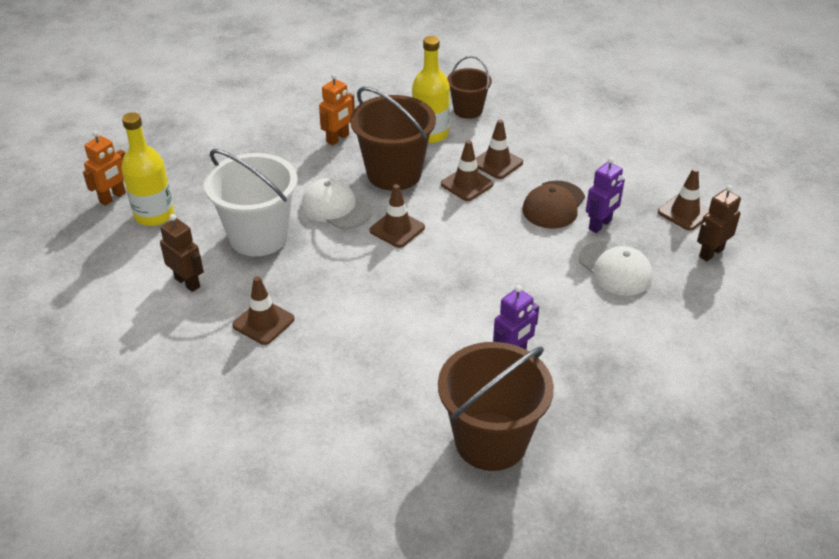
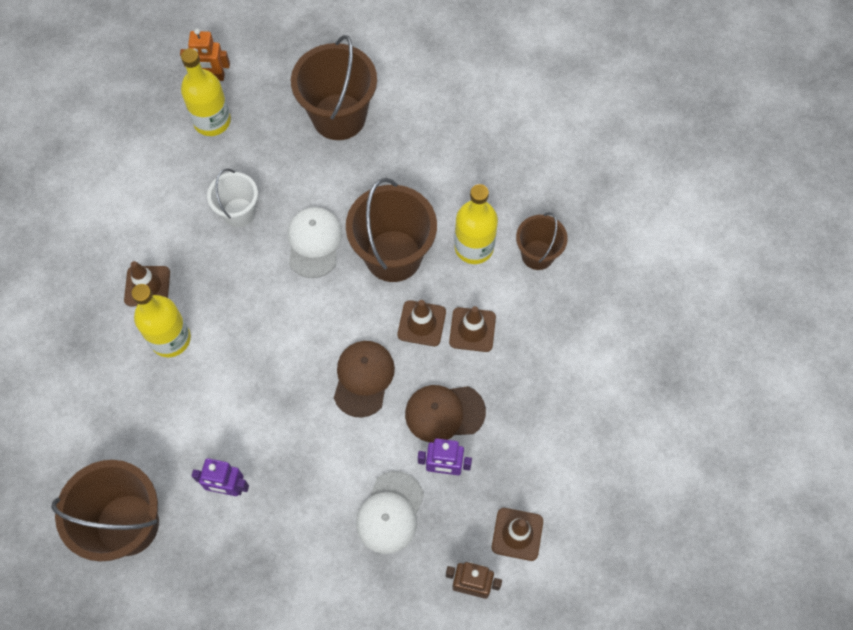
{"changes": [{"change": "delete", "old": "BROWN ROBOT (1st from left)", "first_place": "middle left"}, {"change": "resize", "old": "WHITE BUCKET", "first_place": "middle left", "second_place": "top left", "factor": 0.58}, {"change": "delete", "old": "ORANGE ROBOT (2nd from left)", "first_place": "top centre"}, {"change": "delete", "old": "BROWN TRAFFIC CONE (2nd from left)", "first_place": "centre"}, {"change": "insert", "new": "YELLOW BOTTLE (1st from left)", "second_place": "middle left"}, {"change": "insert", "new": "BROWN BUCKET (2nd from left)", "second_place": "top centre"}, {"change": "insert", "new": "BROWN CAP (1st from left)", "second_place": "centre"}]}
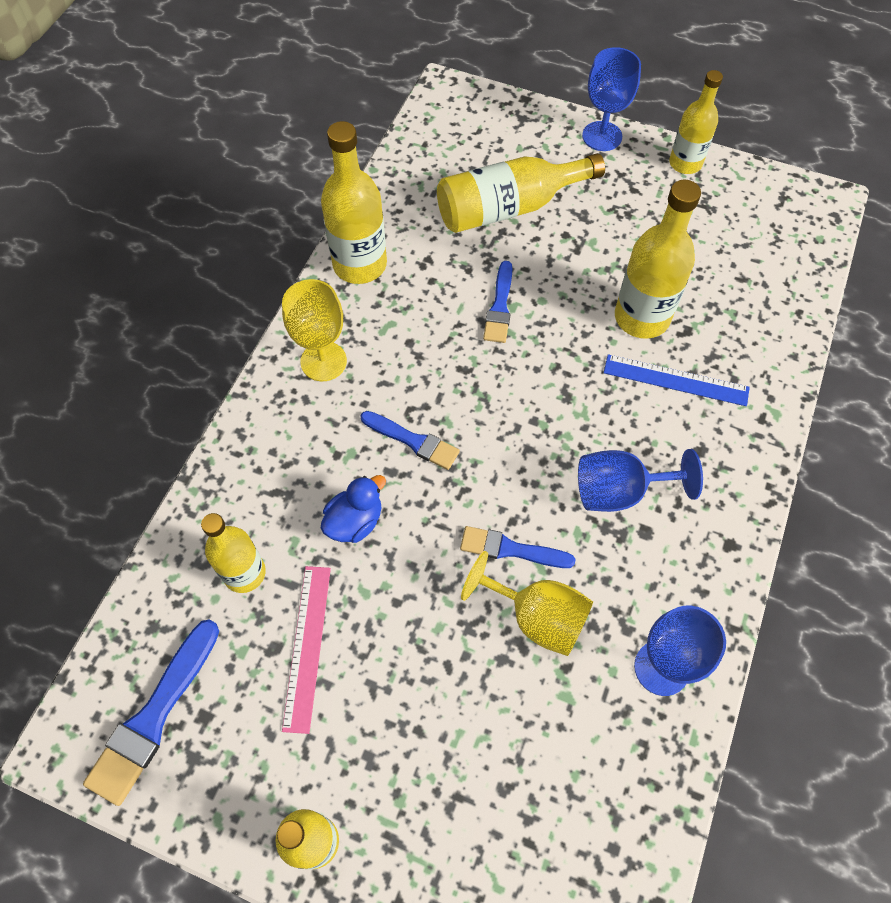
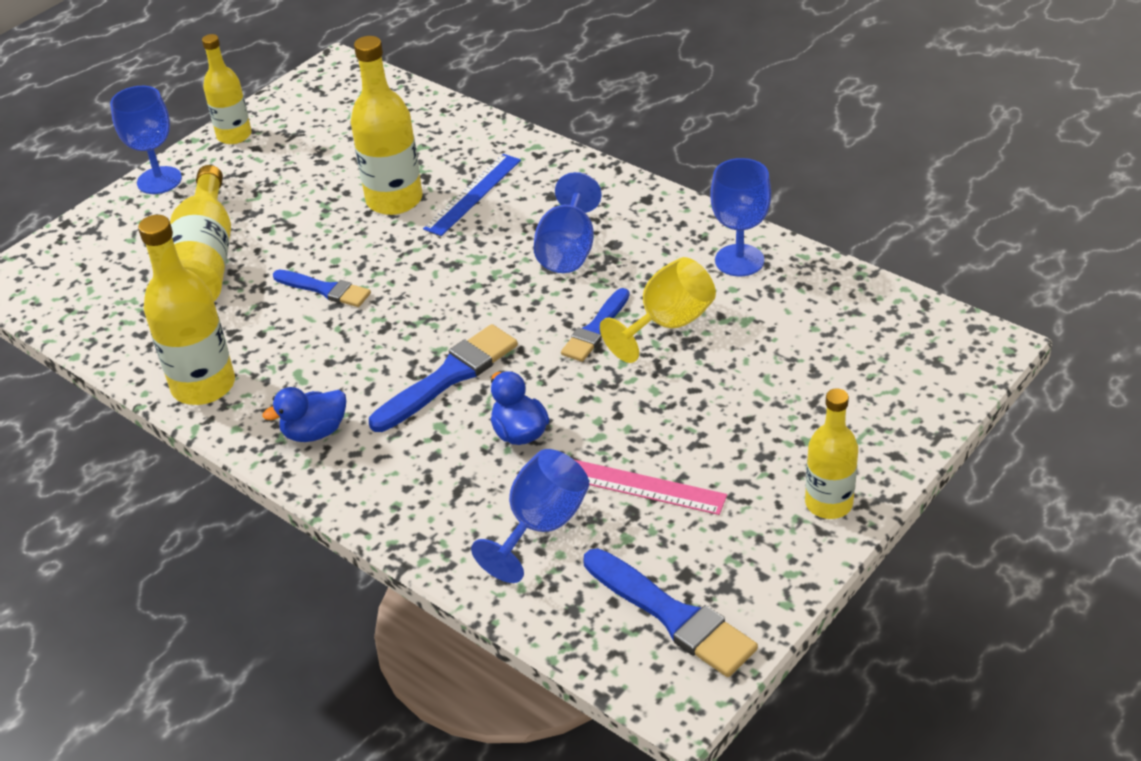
{"changes": [{"change": "replace", "old": "YELLOW BOTTLE (1st from left)", "new": "BLUE GOBLET (2nd from left)", "first_place": "middle left", "second_place": "bottom centre"}, {"change": "replace", "old": "YELLOW GOBLET (1st from left)", "new": "BLUE DUCK (1st from left)", "first_place": "centre", "second_place": "middle left"}, {"change": "resize", "old": "BLUE BRUSH (2nd from left)", "first_place": "centre", "second_place": "centre", "factor": 1.53}]}
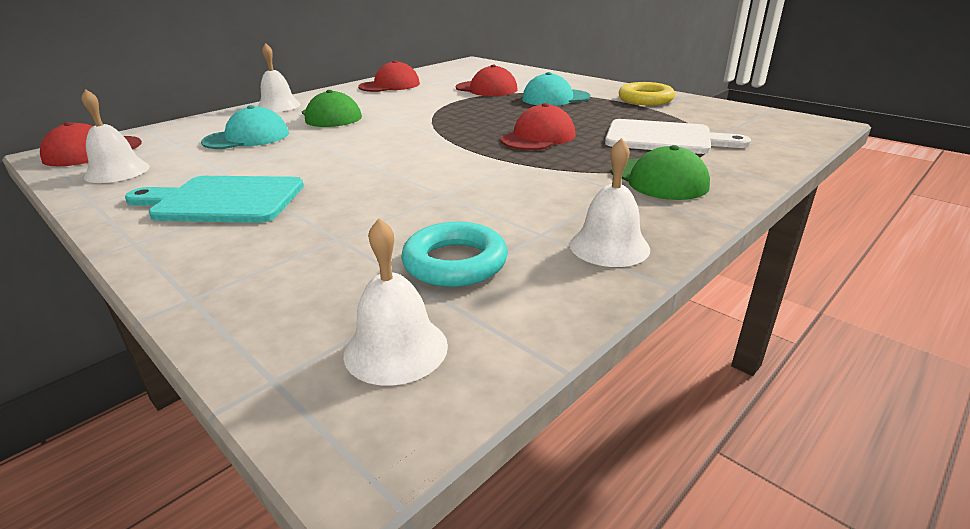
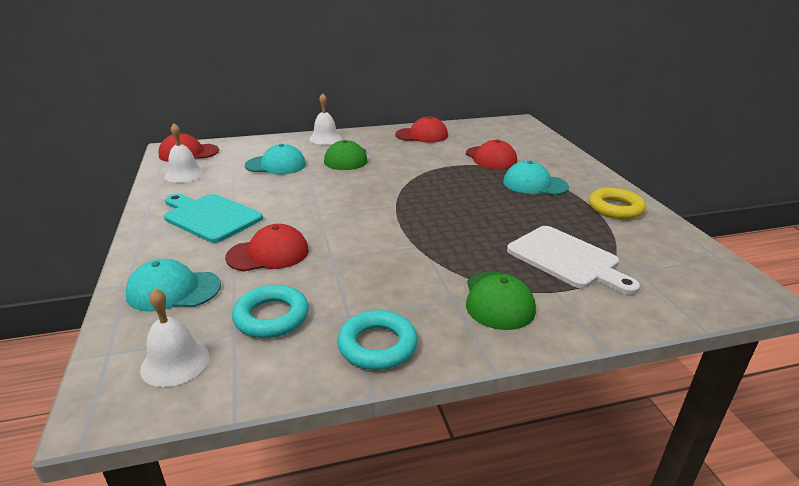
{"changes": [{"change": "move", "old": "RED CAP (4th from left in the first image)", "new": "RED CAP (2nd from left)", "first_place": "top centre", "second_place": "centre"}, {"change": "replace", "old": "WHITE BELL (4th from left)", "new": "TURQUOISE RING (2nd from left)", "first_place": "centre", "second_place": "bottom centre"}, {"change": "insert", "new": "TURQUOISE CAP (1st from left)", "second_place": "middle left"}]}
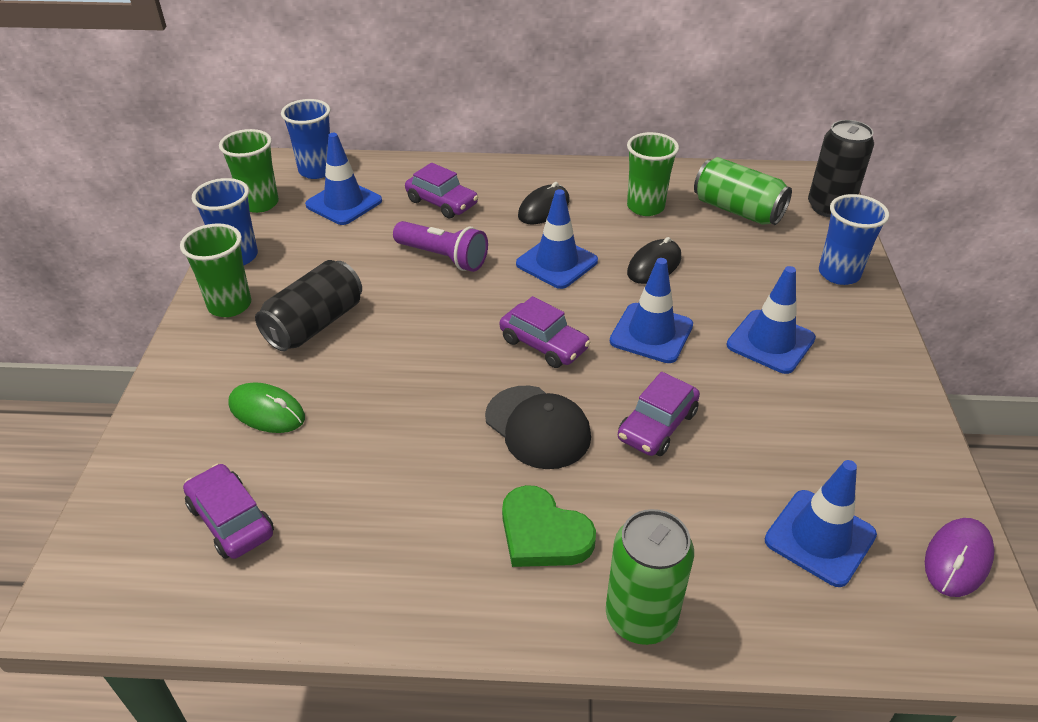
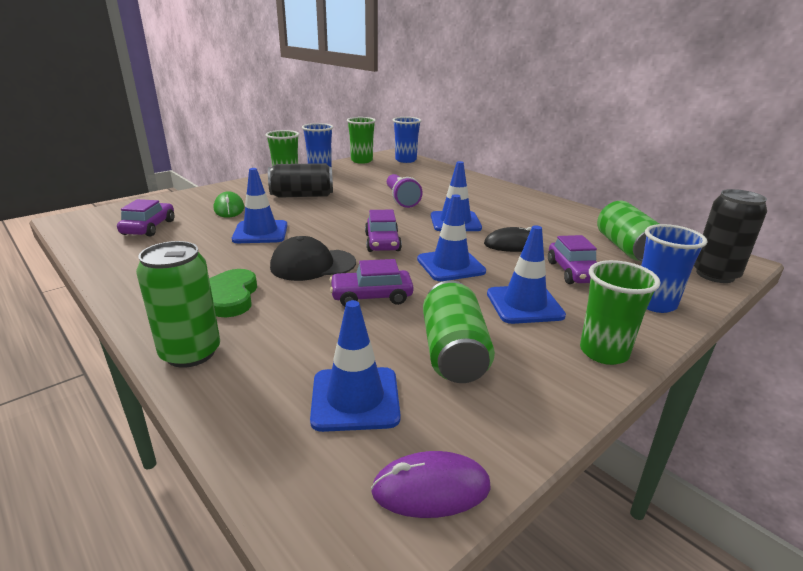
{"changes": [{"change": "move", "old": "BLUE TRAFFIC CONE (1st from left)", "first_place": "top left", "second_place": "middle left"}, {"change": "move", "old": "PURPLE CAR (2nd from left in the first image)", "new": "PURPLE CAR (4th from left)", "first_place": "top centre", "second_place": "middle right"}, {"change": "rotate", "old": "BLACK CAP", "first_place": "centre", "second_place": "centre", "degrees": 75}, {"change": "delete", "old": "BLACK MOUSE (1st from left)", "first_place": "top centre"}, {"change": "move", "old": "GREEN CUP (3rd from left)", "first_place": "top centre", "second_place": "middle right"}, {"change": "insert", "new": "GREEN CAN (2nd from left)", "second_place": "centre"}]}
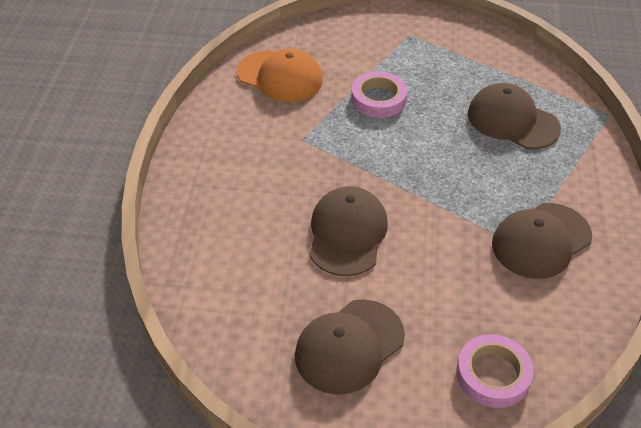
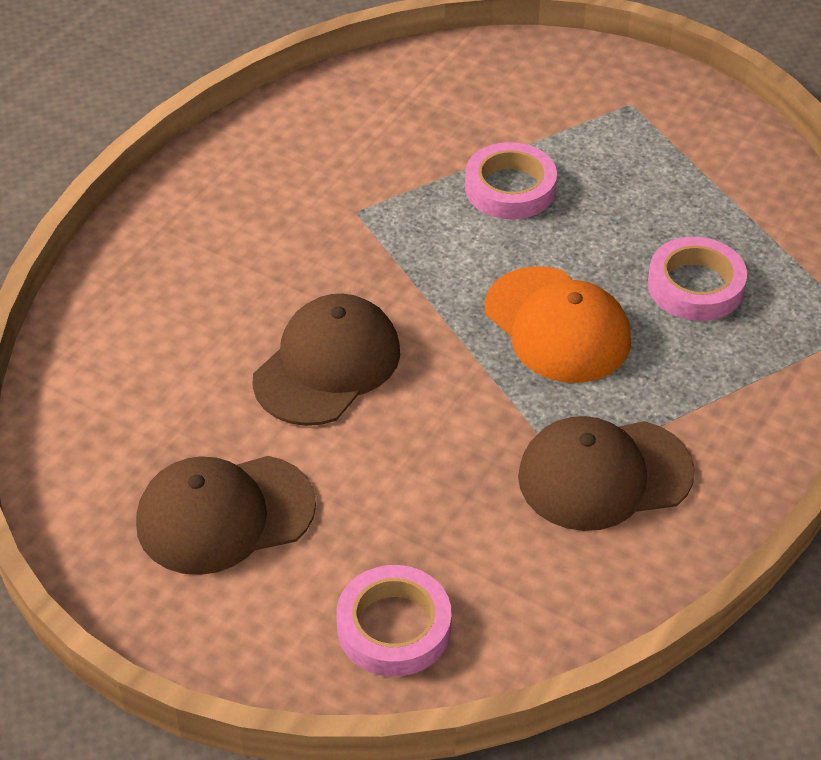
{"changes": [{"change": "move", "old": "ORANGE CAP", "first_place": "top centre", "second_place": "middle right"}, {"change": "replace", "old": "BROWN CAP (3rd from left)", "new": "PINK TAPE (3rd from left)", "first_place": "top right", "second_place": "middle right"}]}
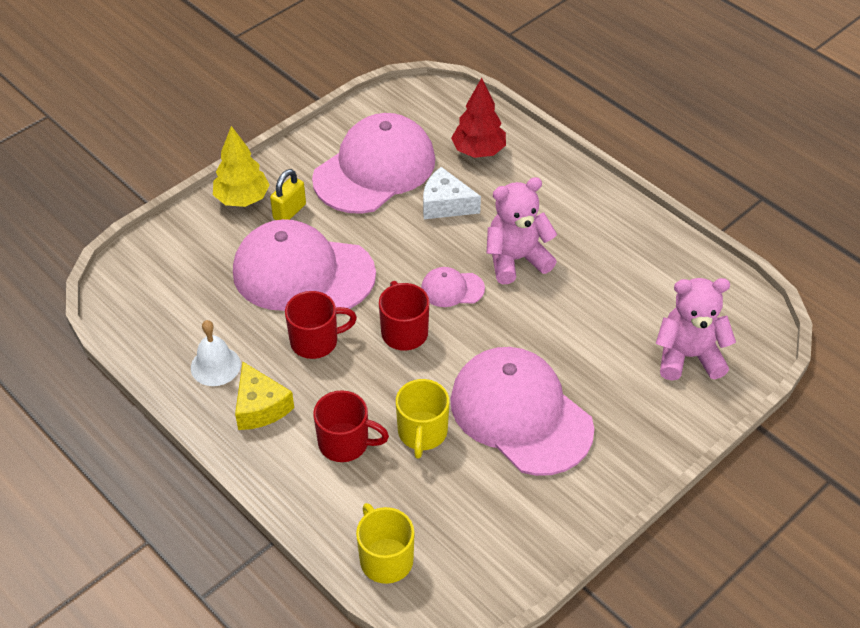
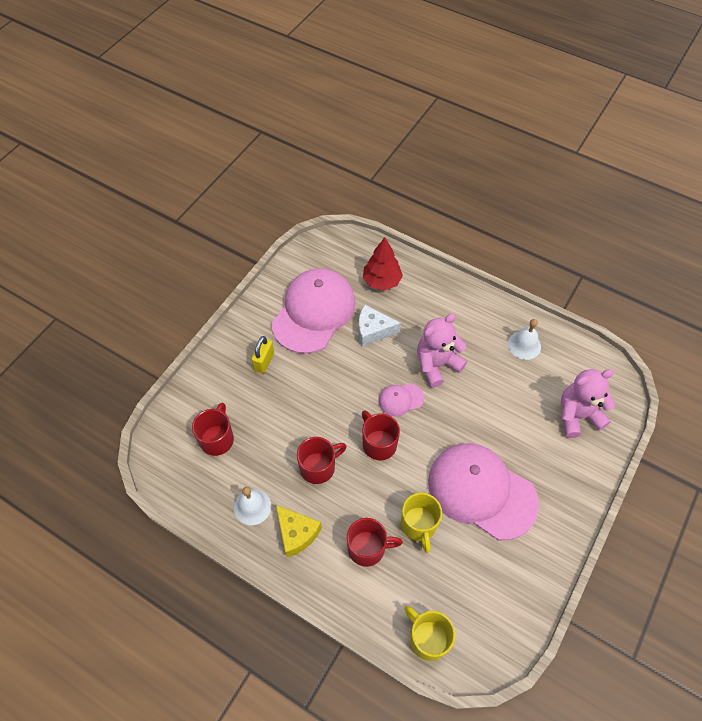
{"changes": [{"change": "delete", "old": "YELLOW TREE", "first_place": "top left"}, {"change": "delete", "old": "PINK CAP (1st from left)", "first_place": "centre"}, {"change": "insert", "new": "RED MUG (1st from left)", "second_place": "middle left"}, {"change": "insert", "new": "WHITE BELL (2nd from left)", "second_place": "middle right"}]}
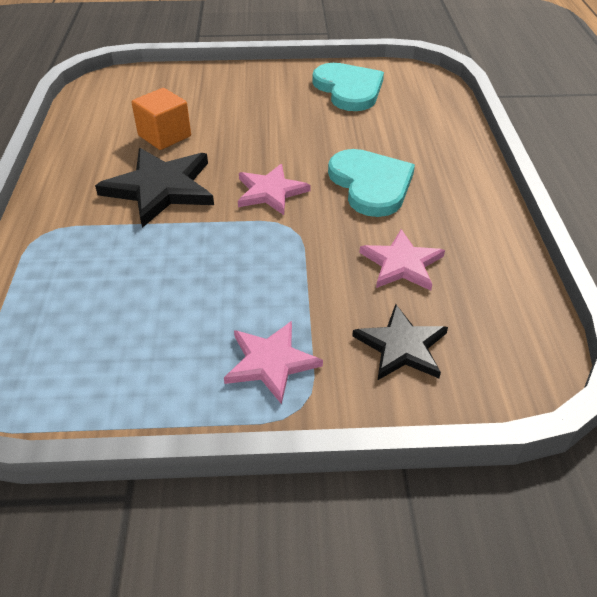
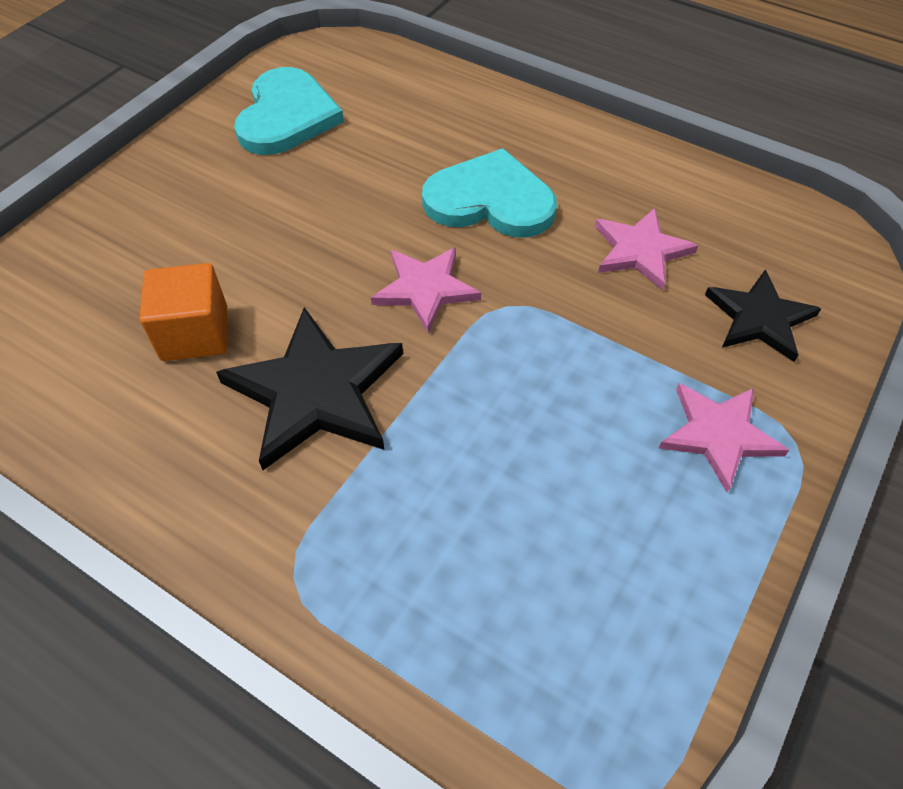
{"changes": [{"change": "rotate", "old": "TURQUOISE HEART (1st from left)", "first_place": "top centre", "second_place": "top left", "degrees": 90}]}
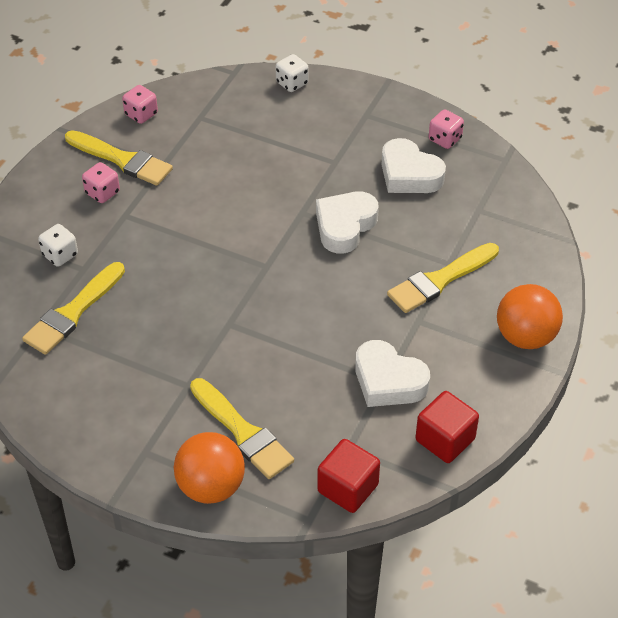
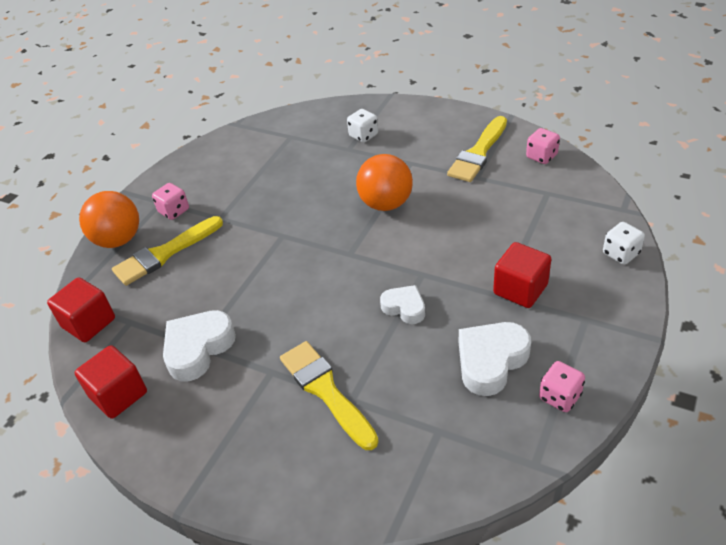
{"changes": [{"change": "delete", "old": "YELLOW BRUSH (1st from left)", "first_place": "middle left"}, {"change": "move", "old": "PINK DICE (1st from left)", "first_place": "top left", "second_place": "middle left"}, {"change": "resize", "old": "WHITE HEART (1st from left in the first image)", "first_place": "centre", "second_place": "centre", "factor": 0.62}, {"change": "move", "old": "ORANGE BALL (2nd from left)", "first_place": "middle right", "second_place": "centre"}, {"change": "insert", "new": "RED CUBE (3rd from left)", "second_place": "middle right"}]}
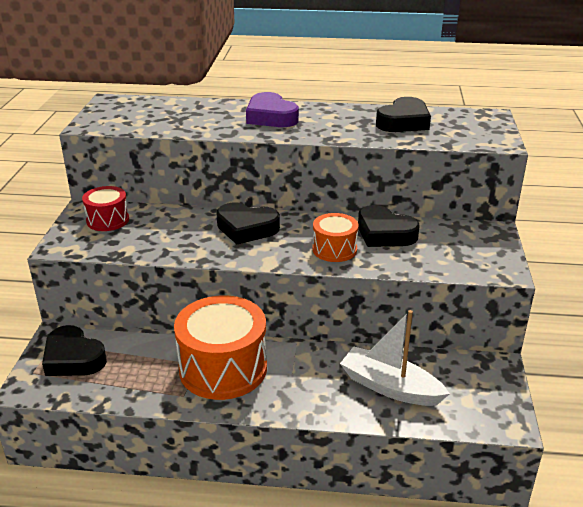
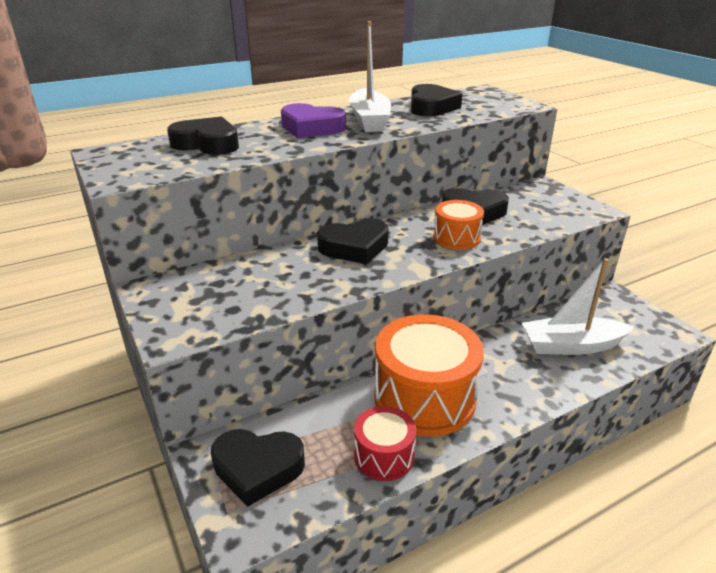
{"changes": [{"change": "move", "old": "RED DRUM", "first_place": "middle left", "second_place": "bottom centre"}, {"change": "insert", "new": "BLACK HEART (1st from left)", "second_place": "top left"}, {"change": "insert", "new": "WHITE BOAT (1st from left)", "second_place": "top centre"}]}
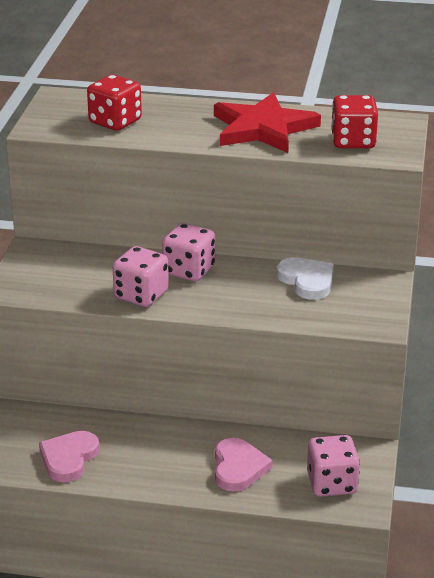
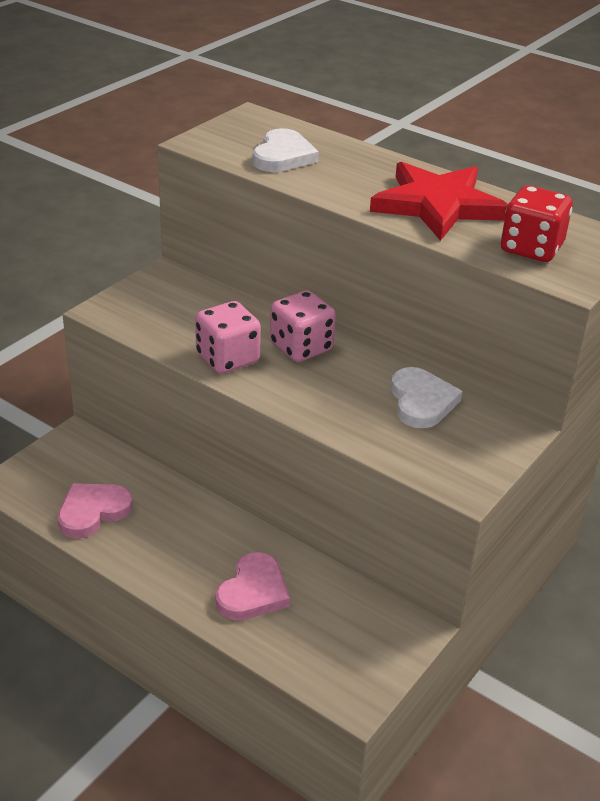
{"changes": [{"change": "replace", "old": "RED DICE (1st from left)", "new": "WHITE HEART (1st from left)", "first_place": "top left", "second_place": "top centre"}, {"change": "delete", "old": "PINK DICE (3rd from left)", "first_place": "bottom right"}]}
